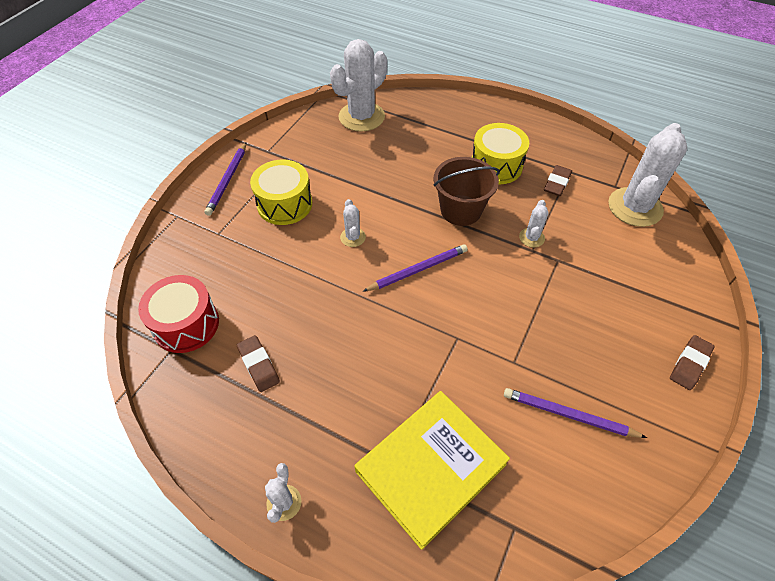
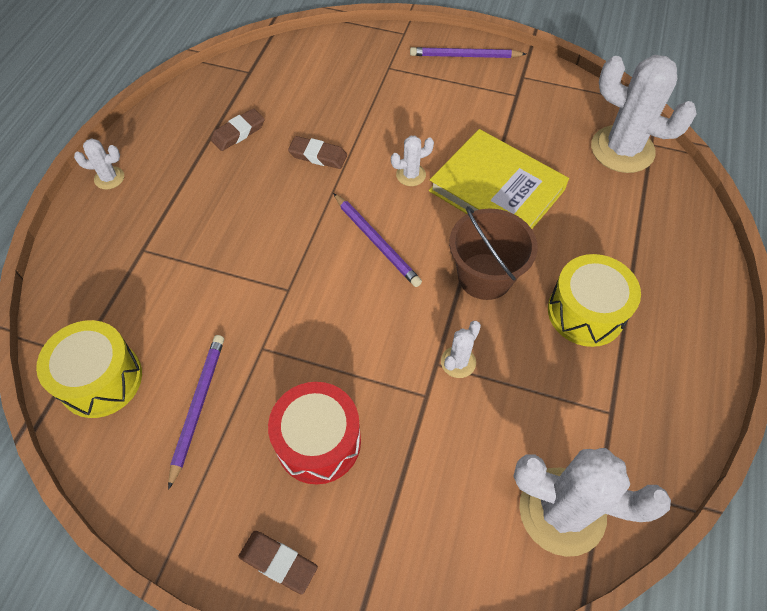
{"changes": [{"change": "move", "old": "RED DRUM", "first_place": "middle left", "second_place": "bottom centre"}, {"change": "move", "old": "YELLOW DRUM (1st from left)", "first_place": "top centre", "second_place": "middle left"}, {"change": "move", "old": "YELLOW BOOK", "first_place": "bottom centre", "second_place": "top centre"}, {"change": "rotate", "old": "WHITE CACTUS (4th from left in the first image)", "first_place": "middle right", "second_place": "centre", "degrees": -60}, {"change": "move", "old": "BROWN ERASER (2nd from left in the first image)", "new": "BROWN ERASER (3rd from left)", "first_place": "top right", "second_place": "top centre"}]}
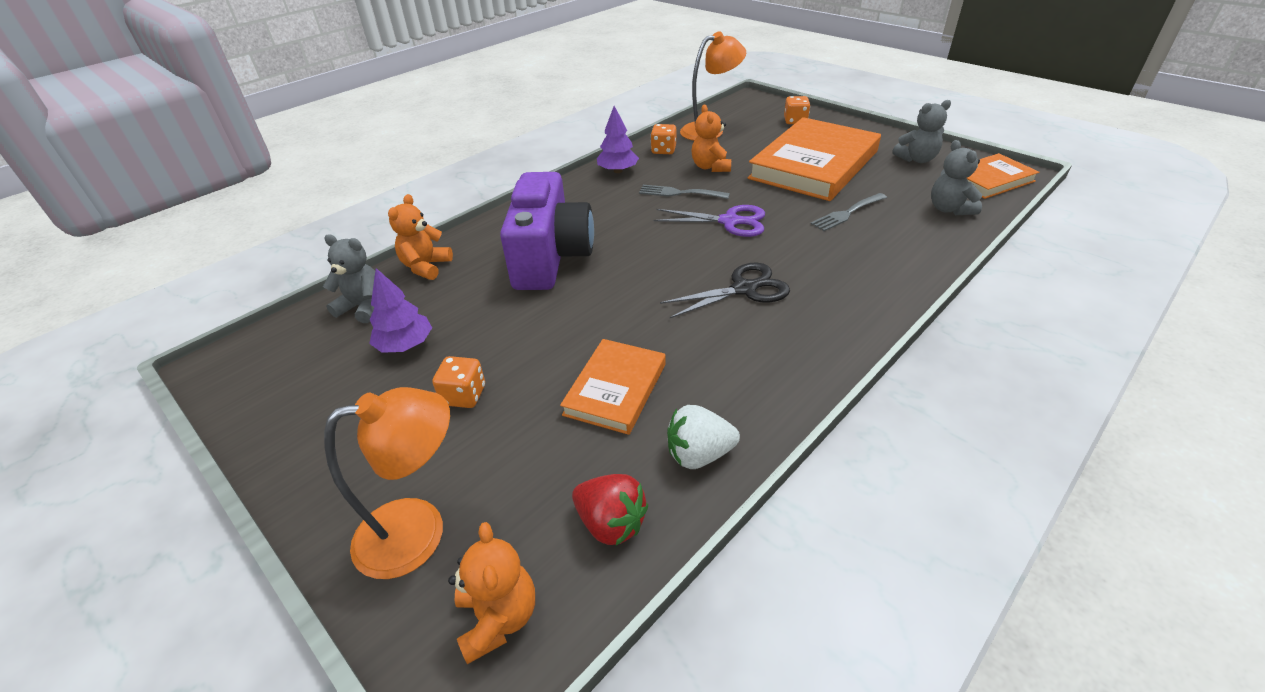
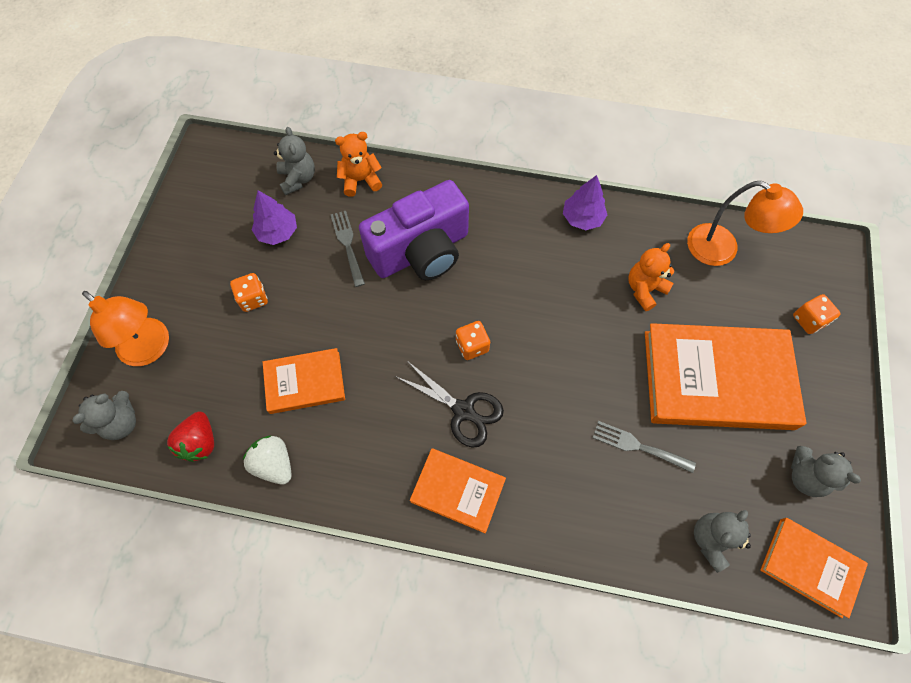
{"changes": [{"change": "recolor", "old": "ORANGE TEDDY BEAR (2nd from left)", "new": "GREY TEDDY BEAR (1st from left)", "first_place": "bottom centre", "second_place": "middle left"}, {"change": "move", "old": "GREY FORK (1st from left)", "first_place": "top centre", "second_place": "centre"}, {"change": "move", "old": "ORANGE DICE (2nd from left)", "first_place": "top centre", "second_place": "centre"}, {"change": "delete", "old": "PURPLE SCISSORS", "first_place": "top centre"}, {"change": "insert", "new": "ORANGE BOOK (2nd from left)", "second_place": "bottom centre"}]}
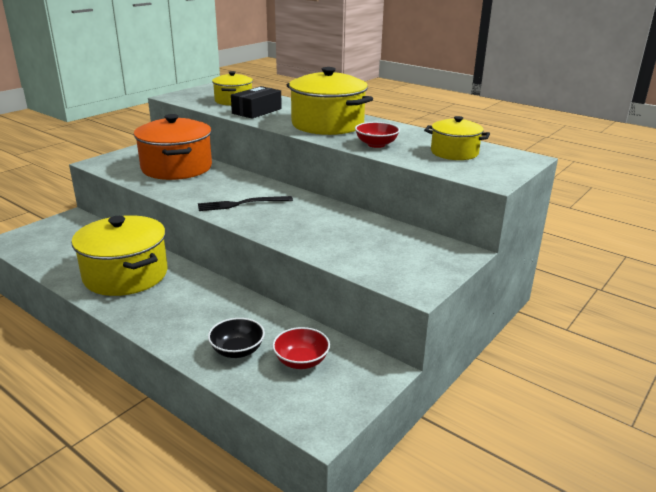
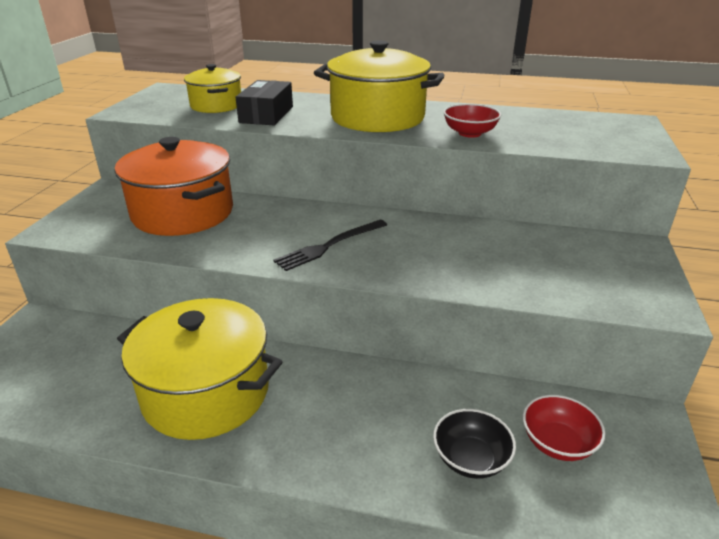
{"changes": [{"change": "delete", "old": "YELLOW POT (4th from left)", "first_place": "top right"}]}
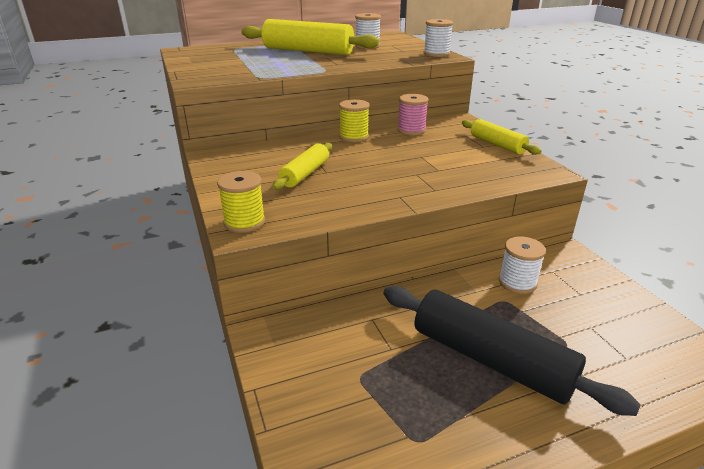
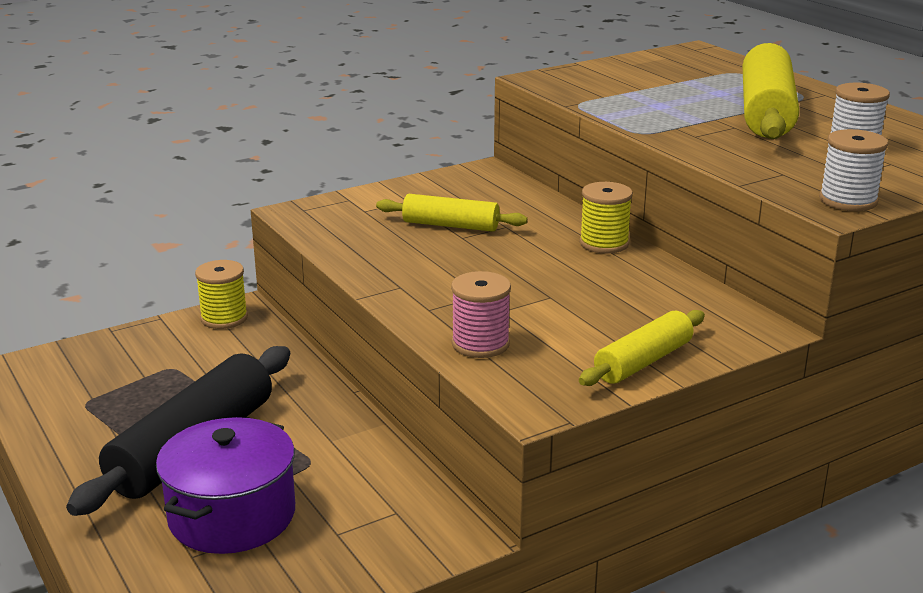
{"changes": [{"change": "move", "old": "YELLOW SPOOL (1st from left)", "first_place": "centre", "second_place": "middle left"}, {"change": "move", "old": "PINK SPOOL", "first_place": "top centre", "second_place": "centre"}, {"change": "delete", "old": "WHITE SPOOL (3rd from left)", "first_place": "middle right"}, {"change": "insert", "new": "PURPLE POT", "second_place": "bottom left"}]}
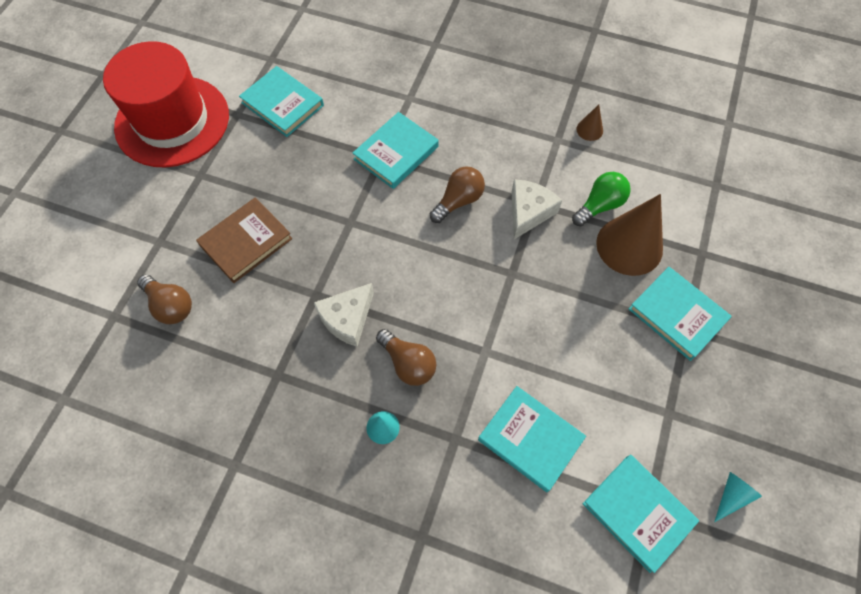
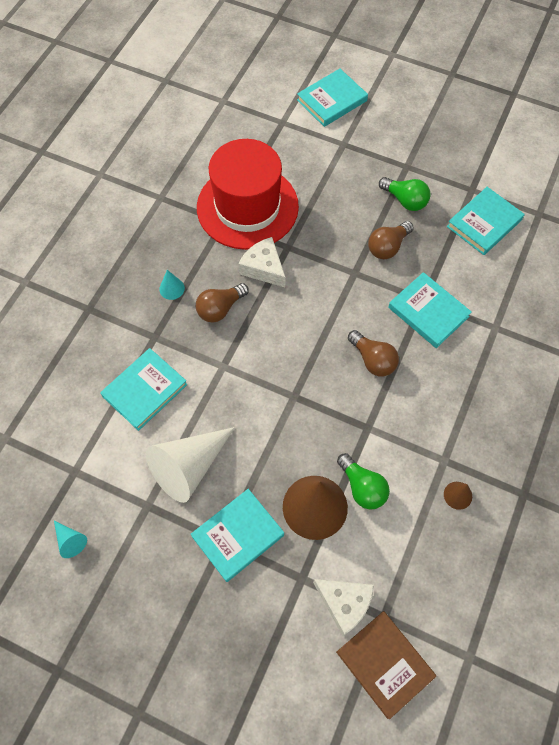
{"changes": [{"change": "move", "old": "RED HAT", "first_place": "top left", "second_place": "top centre"}, {"change": "move", "old": "BROWN LIGHT BULB (1st from left in the first image)", "new": "BROWN LIGHT BULB (3rd from left)", "first_place": "middle left", "second_place": "top right"}, {"change": "move", "old": "BROWN BOOK", "first_place": "middle left", "second_place": "bottom right"}, {"change": "move", "old": "WHITE CHEESE (2nd from left)", "first_place": "centre", "second_place": "bottom centre"}, {"change": "move", "old": "TURQUOISE BOOK (4th from left in the first image)", "new": "TURQUOISE BOOK (3rd from left)", "first_place": "bottom right", "second_place": "top centre"}, {"change": "insert", "new": "WHITE CONE", "second_place": "centre"}, {"change": "insert", "new": "GREEN LIGHT BULB (2nd from left)", "second_place": "top right"}]}
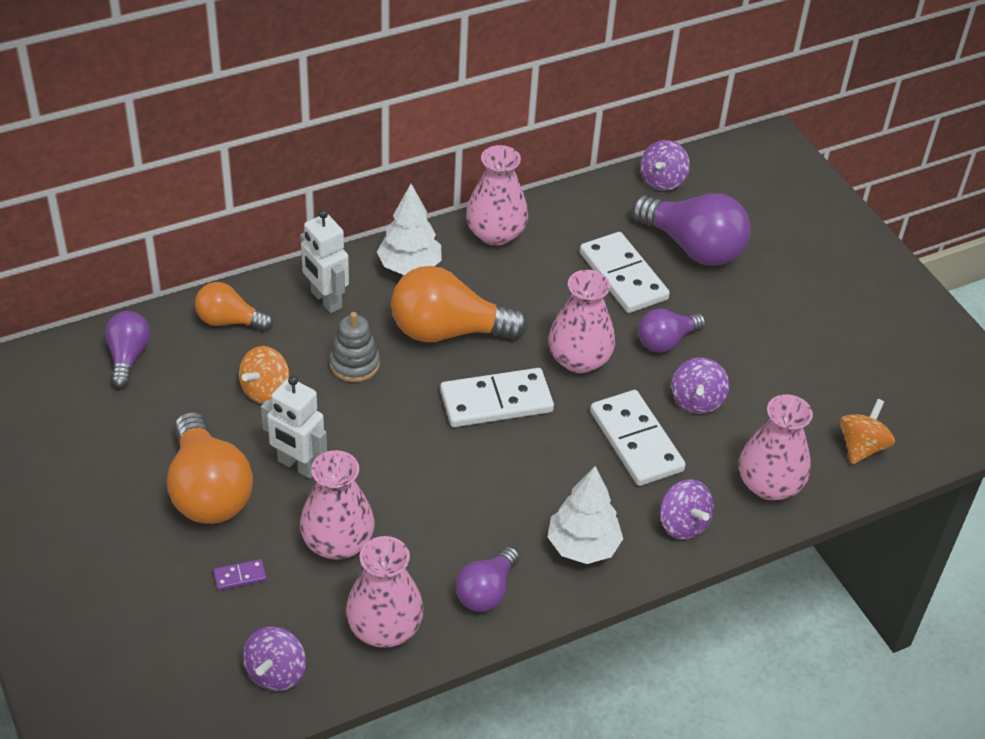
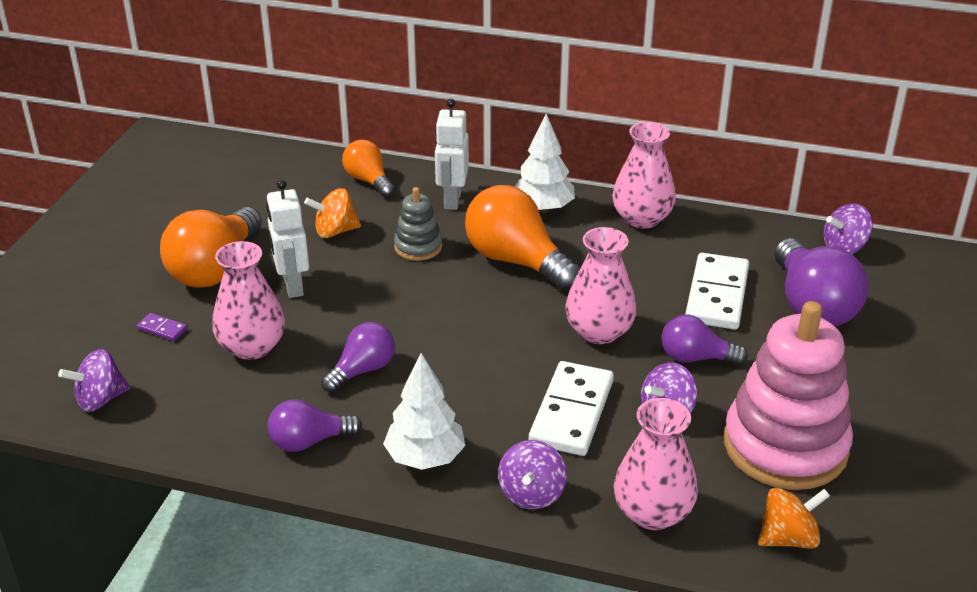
{"changes": [{"change": "move", "old": "PURPLE LIGHT BULB (1st from left in the first image)", "new": "PURPLE LIGHT BULB (2nd from left)", "first_place": "middle left", "second_place": "centre"}, {"change": "delete", "old": "PINK VASE (2nd from left)", "first_place": "bottom centre"}, {"change": "delete", "old": "WHITE DOMINO (1st from left)", "first_place": "centre"}, {"change": "insert", "new": "PINK STACKING TOY", "second_place": "bottom right"}]}
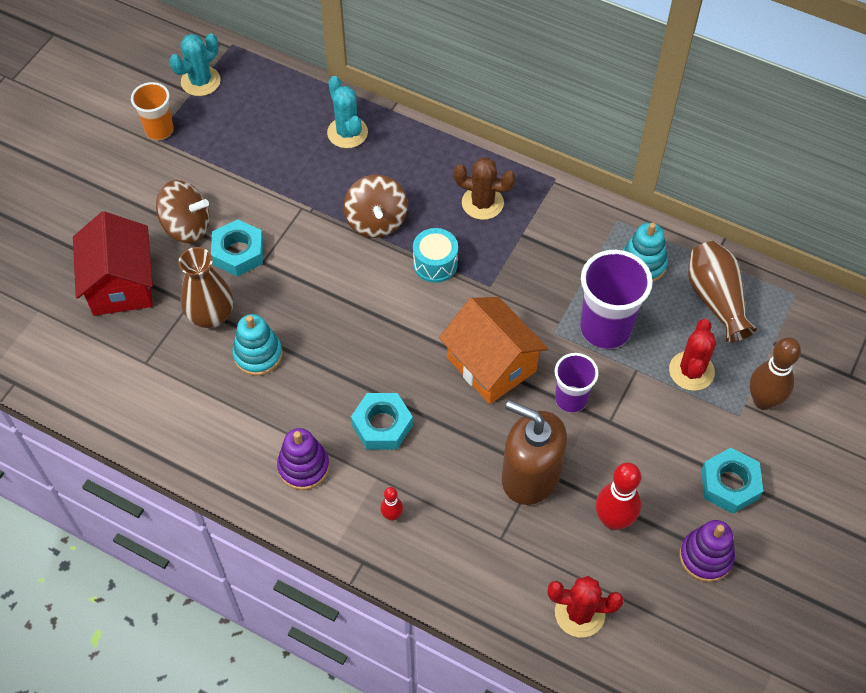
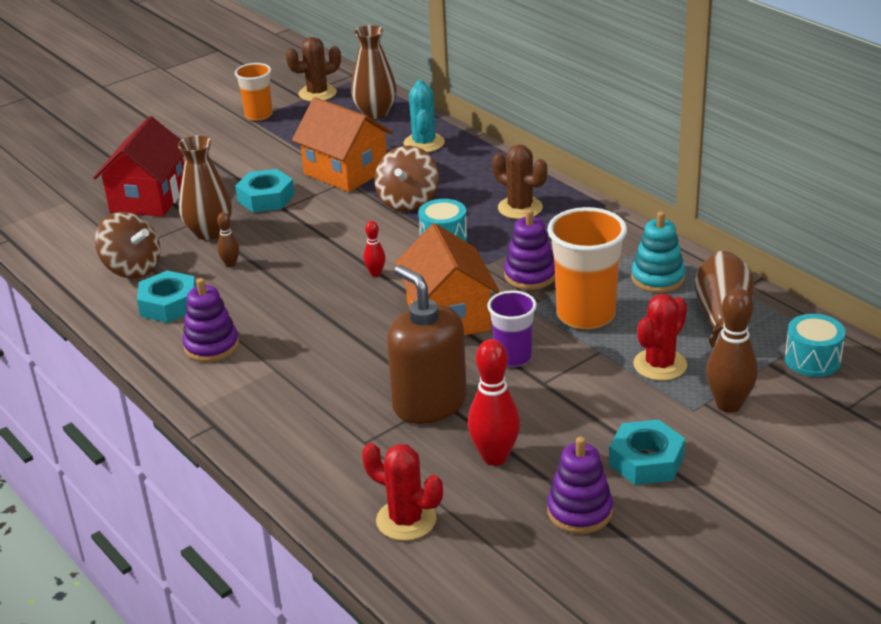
{"changes": [{"change": "move", "old": "BROWN SPINNING TOP (1st from left)", "first_place": "top left", "second_place": "middle left"}, {"change": "recolor", "old": "TURQUOISE CACTUS (1st from left)", "new": "BROWN CACTUS (1st from left)", "first_place": "top left", "second_place": "top centre"}, {"change": "replace", "old": "TURQUOISE STACKING TOY (1st from left)", "new": "BROWN BOWLING PIN (1st from left)", "first_place": "middle left", "second_place": "middle left"}, {"change": "move", "old": "TURQUOISE NUT (2nd from left in the first image)", "new": "TURQUOISE NUT (1st from left)", "first_place": "centre", "second_place": "middle left"}, {"change": "move", "old": "RED BOWLING PIN (1st from left)", "first_place": "bottom centre", "second_place": "centre"}, {"change": "recolor", "old": "PURPLE CUP (2nd from left)", "new": "ORANGE CUP (2nd from left)", "first_place": "middle right", "second_place": "centre"}, {"change": "insert", "new": "ORANGE HOUSE (1st from left)", "second_place": "top centre"}, {"change": "insert", "new": "BROWN VASE (2nd from left)", "second_place": "top centre"}, {"change": "insert", "new": "PURPLE STACKING TOY (2nd from left)", "second_place": "centre"}, {"change": "insert", "new": "TURQUOISE DRUM (2nd from left)", "second_place": "middle right"}]}
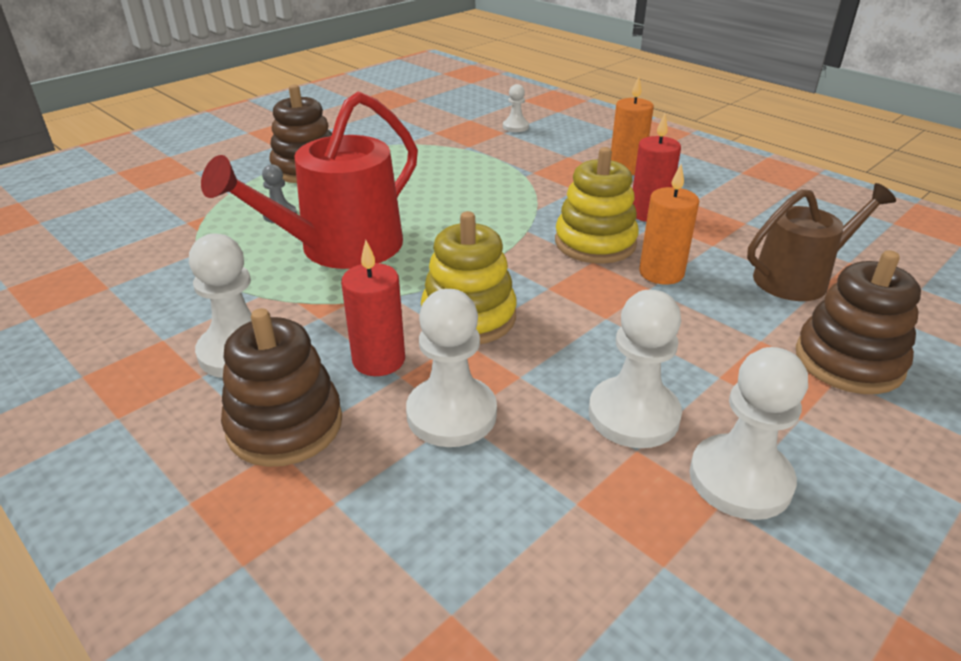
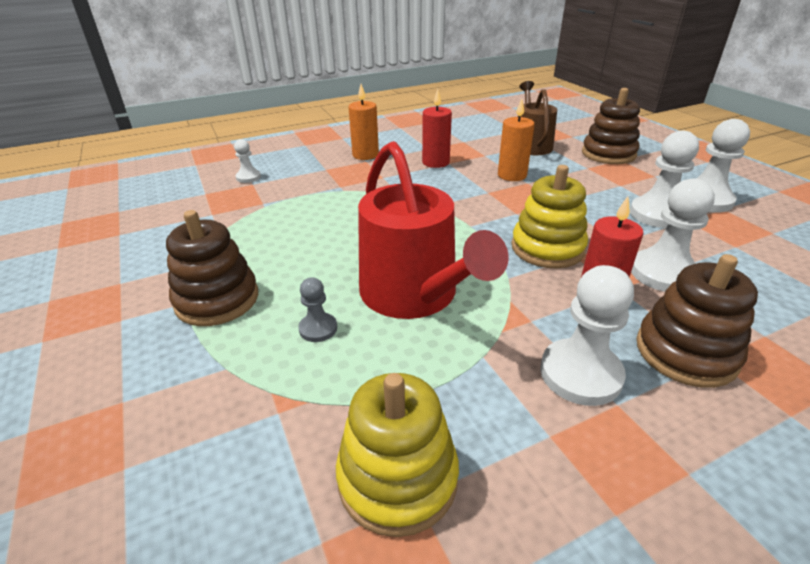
{"changes": [{"change": "move", "old": "YELLOW STACKING TOY (2nd from left in the first image)", "new": "YELLOW STACKING TOY (1st from left)", "first_place": "top centre", "second_place": "bottom centre"}]}
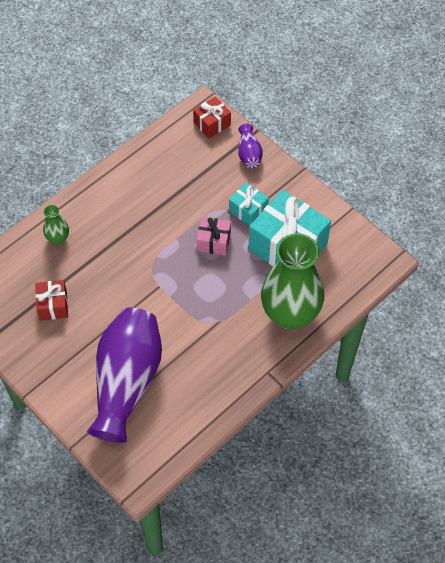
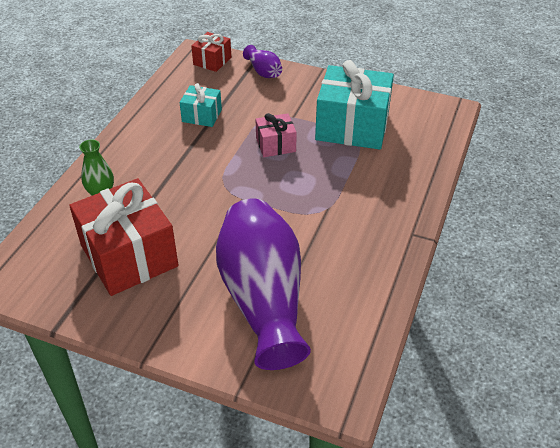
{"changes": [{"change": "resize", "old": "RED GIFT (1st from left)", "first_place": "middle left", "second_place": "middle left", "factor": 1.98}, {"change": "move", "old": "TURQUOISE GIFT (1st from left)", "first_place": "centre", "second_place": "top centre"}, {"change": "delete", "old": "GREEN VASE (2nd from left)", "first_place": "centre"}]}
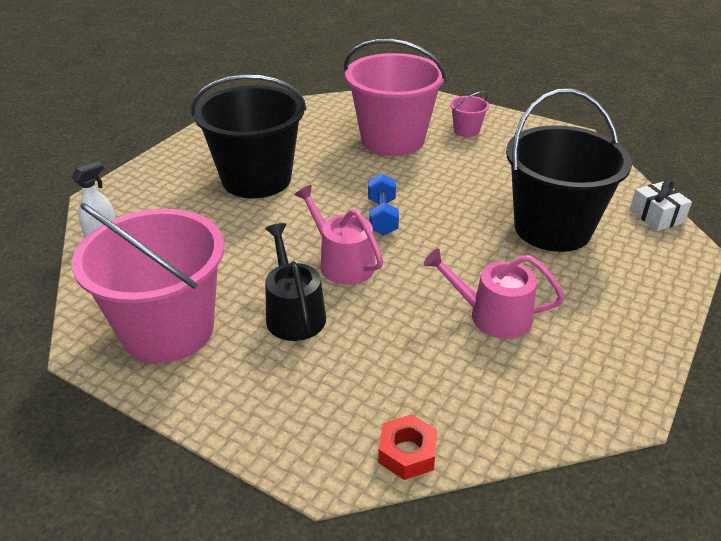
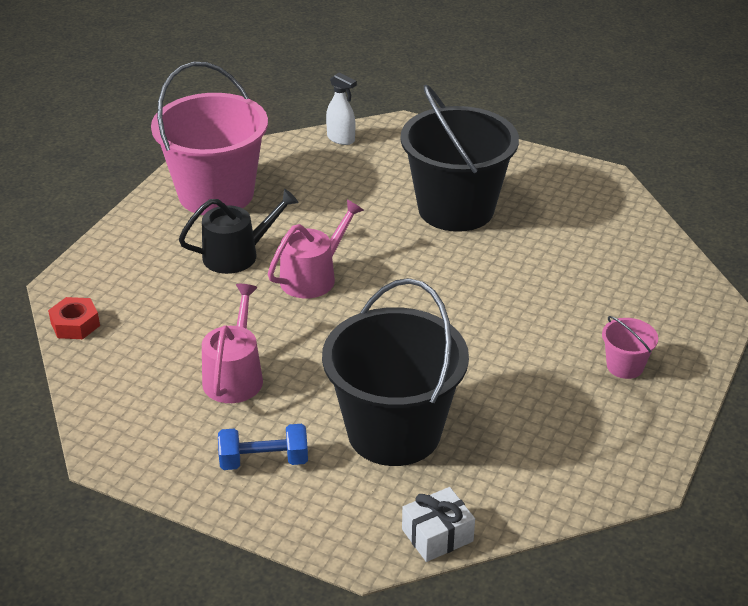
{"changes": [{"change": "delete", "old": "PINK BUCKET (2nd from left)", "first_place": "top centre"}, {"change": "move", "old": "BLUE DUMBBELL", "first_place": "centre", "second_place": "bottom centre"}]}
